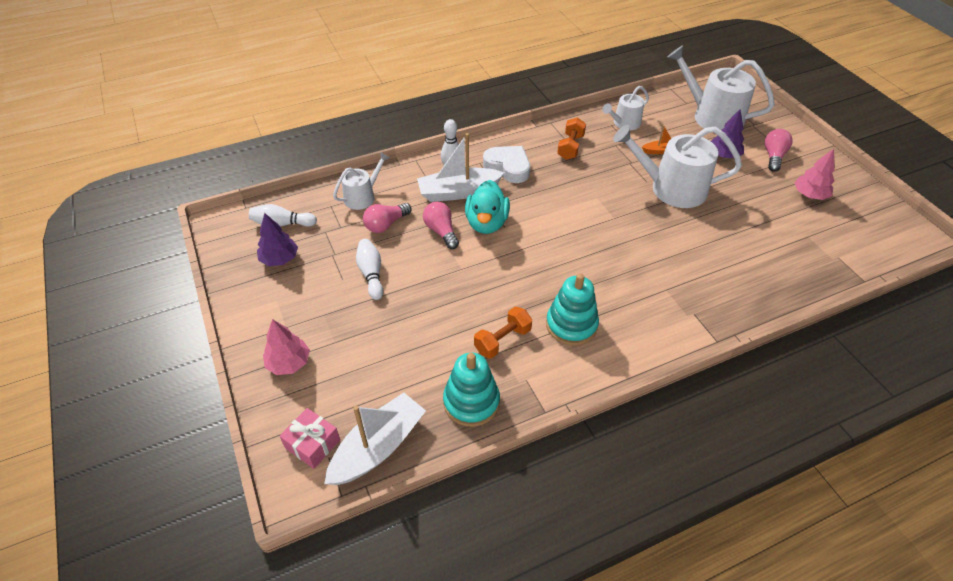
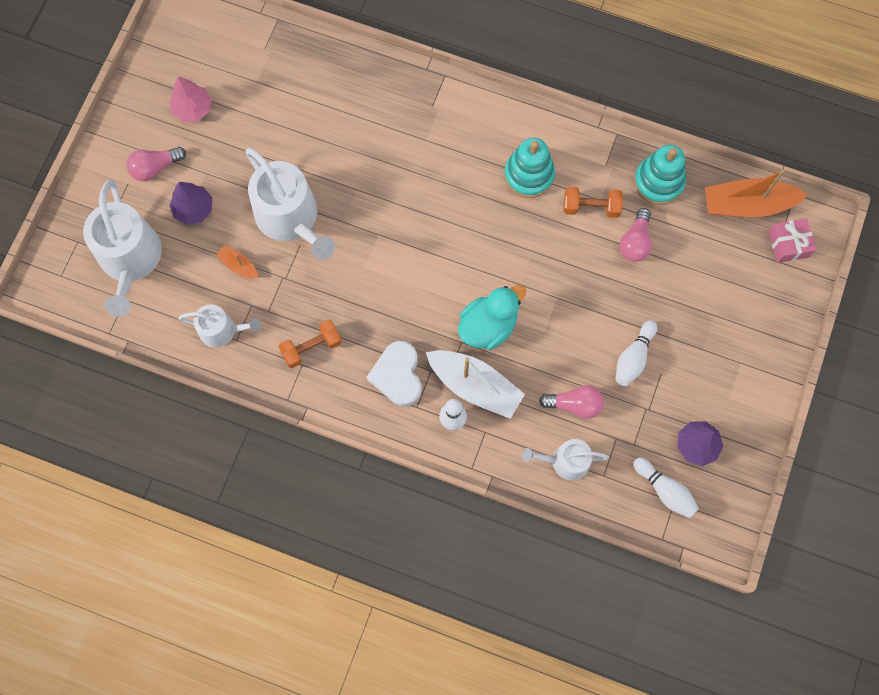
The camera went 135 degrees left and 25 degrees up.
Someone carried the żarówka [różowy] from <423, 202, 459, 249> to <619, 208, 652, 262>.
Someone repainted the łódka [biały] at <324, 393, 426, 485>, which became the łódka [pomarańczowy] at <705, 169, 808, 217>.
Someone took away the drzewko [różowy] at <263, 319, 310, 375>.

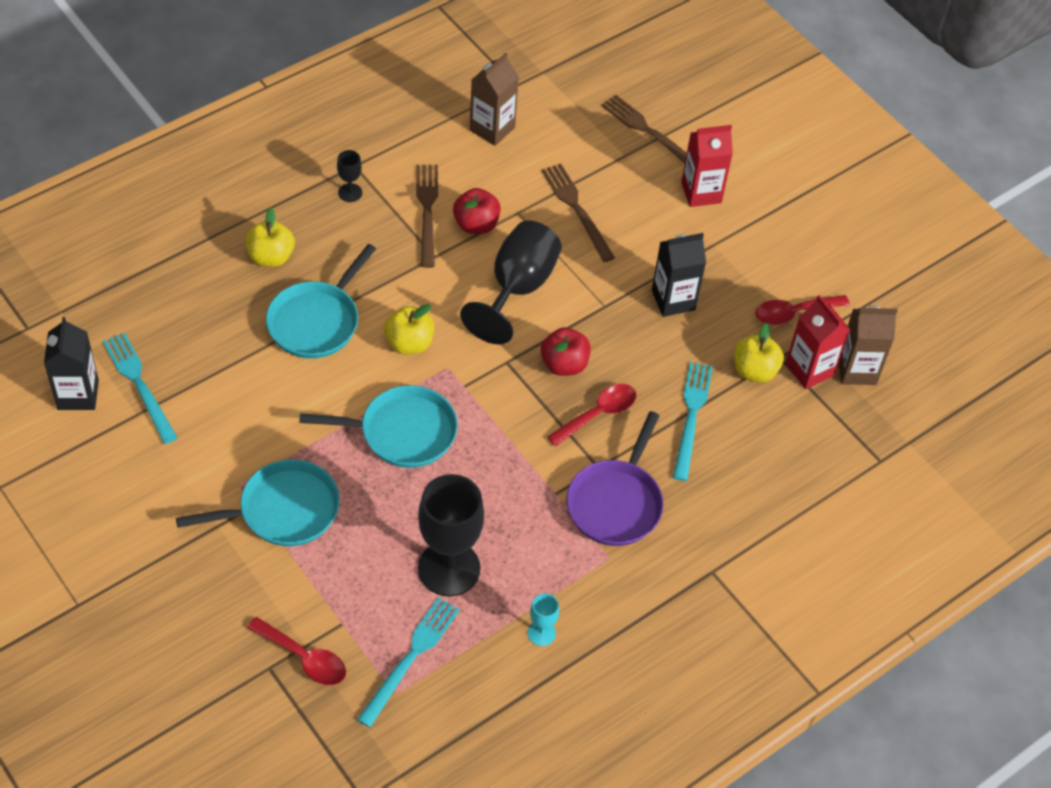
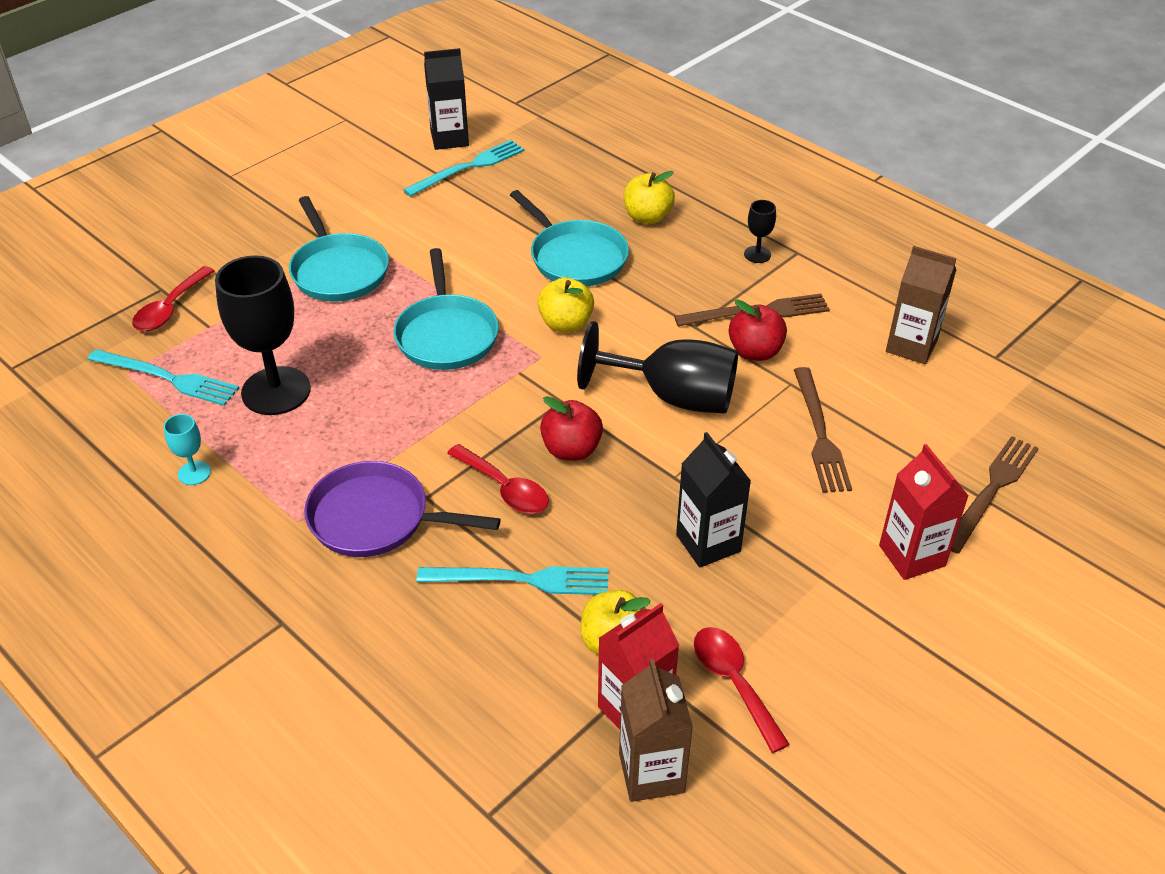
The camera went 85 degrees right and 10 degrees down.
Someone rotated the patelnia [turkusowy] at <266, 244, 376, 359> by 150 degrees counterclockwise.
Someone rotated the widelec [brązowy] at <542, 164, 615, 262> by 120 degrees clockwise.

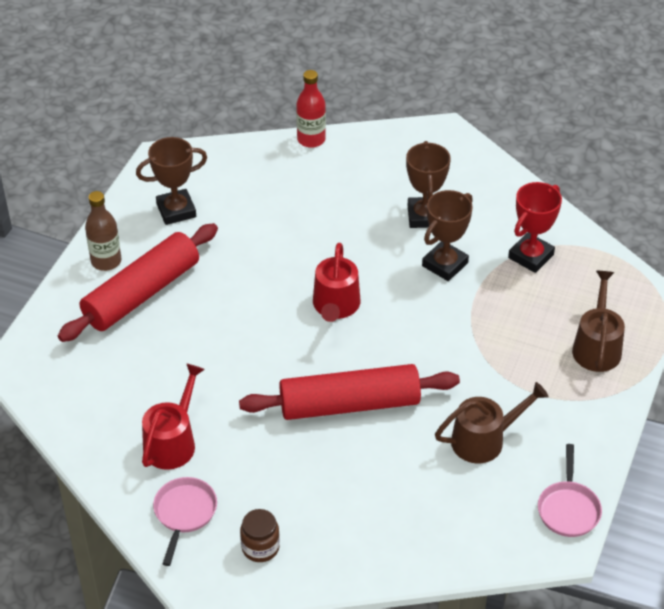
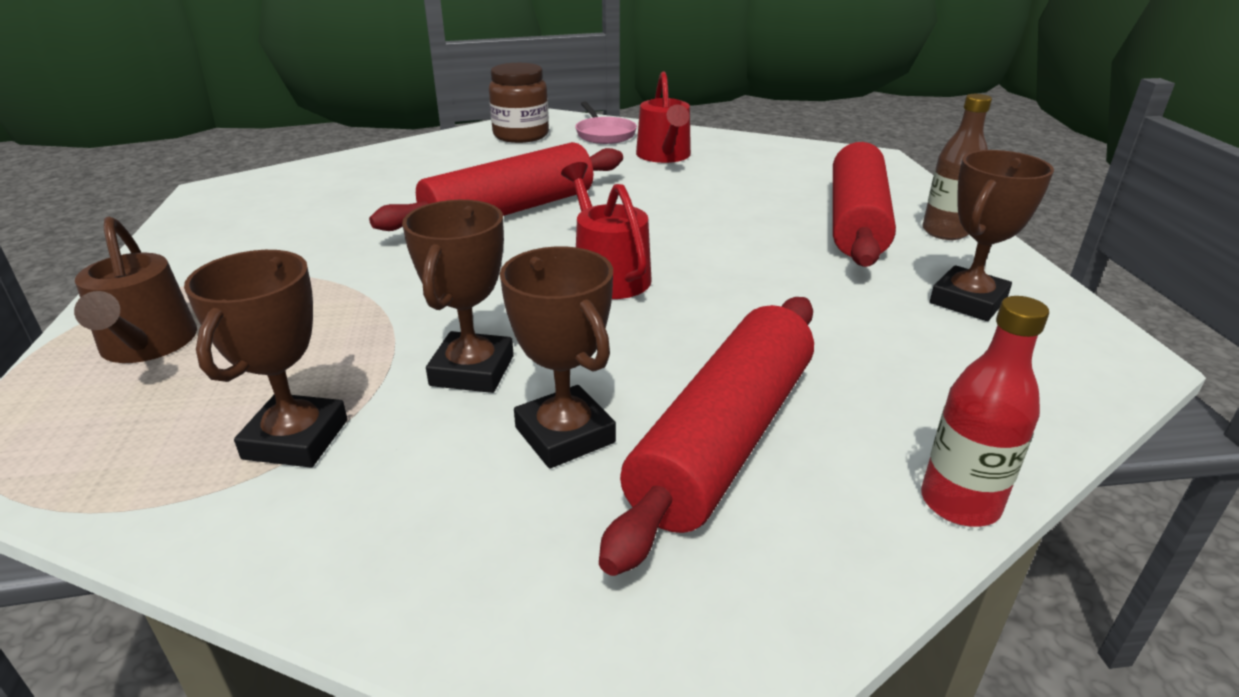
The camera went 150 degrees right and 15 degrees down.
Someone repainted the puchar [czerwony] at <508, 182, 562, 273>, which became the puchar [brązowy] at <184, 250, 347, 468>.
Someone scaled the słoik [brązowy] at <240, 509, 280, 562> by 1.56.
Someone put down the wałek do ciasta [czerwony] at <599, 297, 814, 576>.
Someone took away the konewka [brązowy] at <435, 382, 548, 463>.
Someone took away the patelnia [różowy] at <538, 444, 602, 537>.

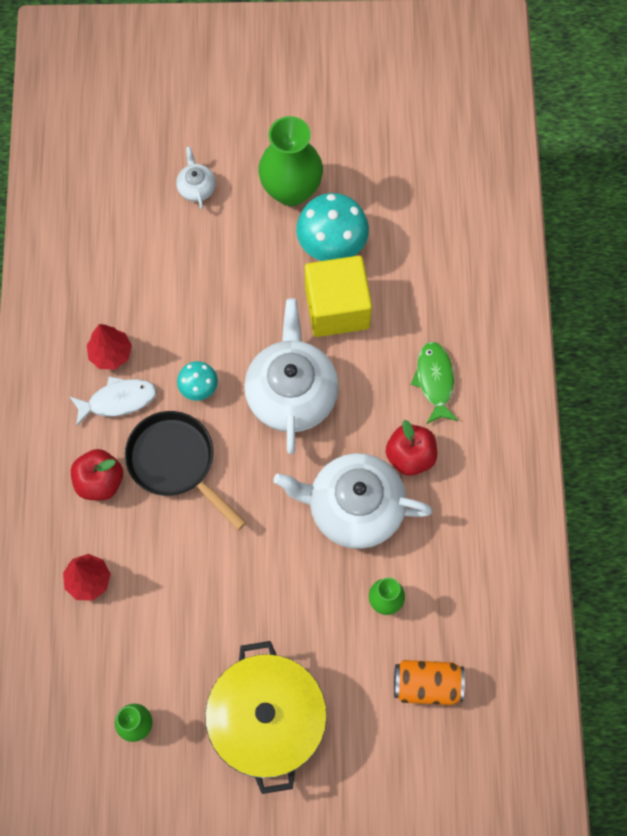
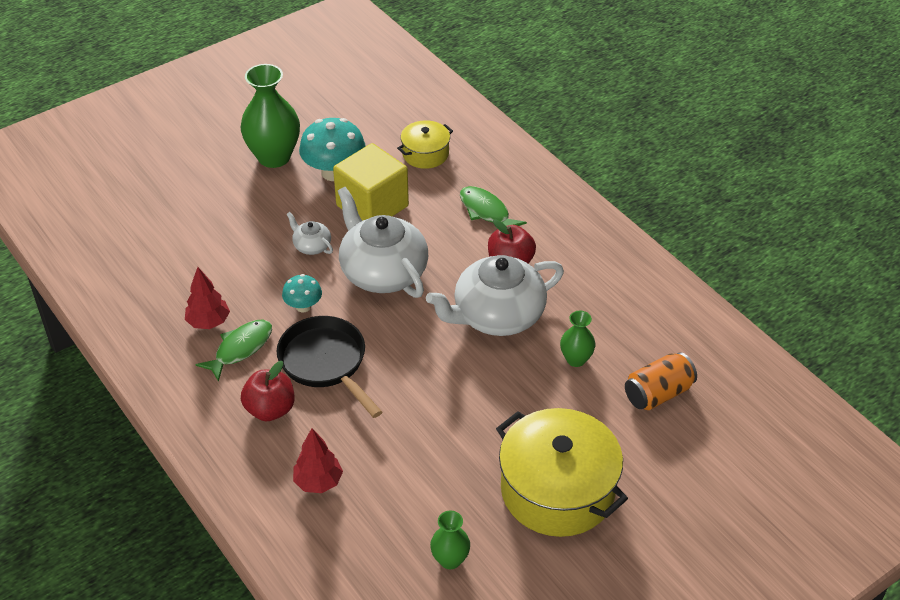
The camera went 35 degrees left and 25 degrees down.
Someone repainted the ryba [biały] at <69, 376, 157, 426>, which became the ryba [zielony] at <195, 320, 272, 382>.
Someone rotated the patelnia [czarny] at <125, 411, 246, 530> by 45 degrees clockwise.
Someone carried the imbryk [biały] from <176, 147, 216, 209> to <286, 212, 333, 255>.
Someone put down the garnek [żółty] at <397, 120, 453, 169>.

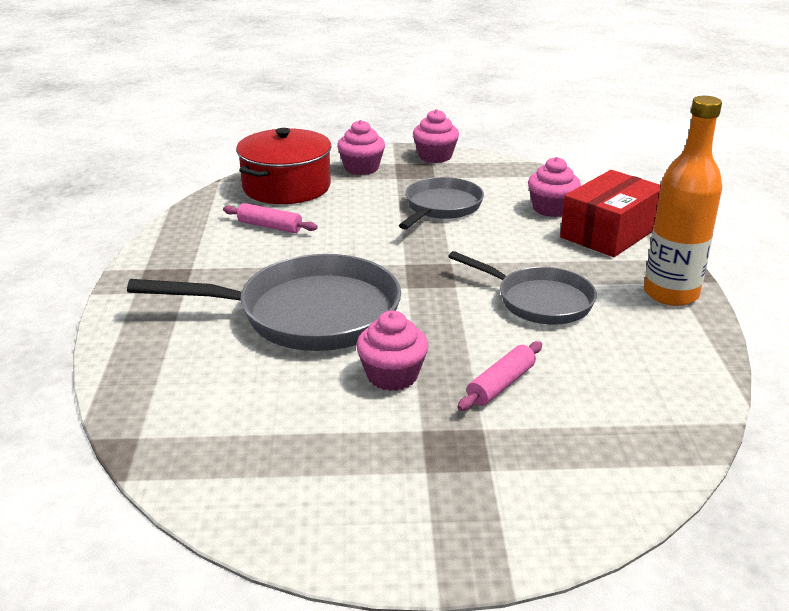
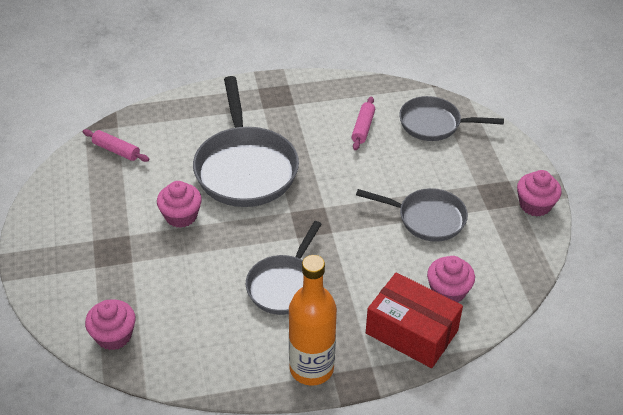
The camera went 80 degrees right and 15 degrees up.
Someone carried the wałek do ciasta [różowy] from <457, 341, 542, 411> to <83, 129, 149, 162>.
Someone carried the muffinka [różowy] from <337, 120, 385, 175> to <85, 299, 136, 350>.
Someone swapped the garnek [czerwony] at <236, 128, 332, 204> for the patelnia [szary] at <399, 96, 504, 141>.

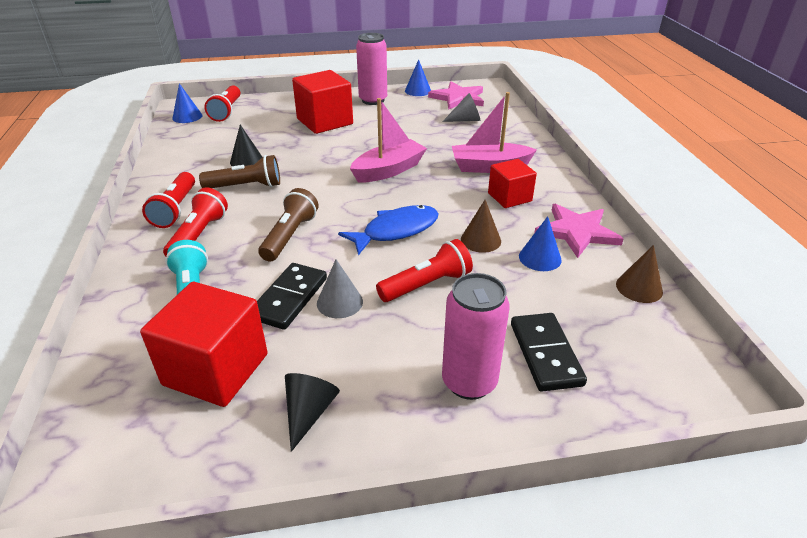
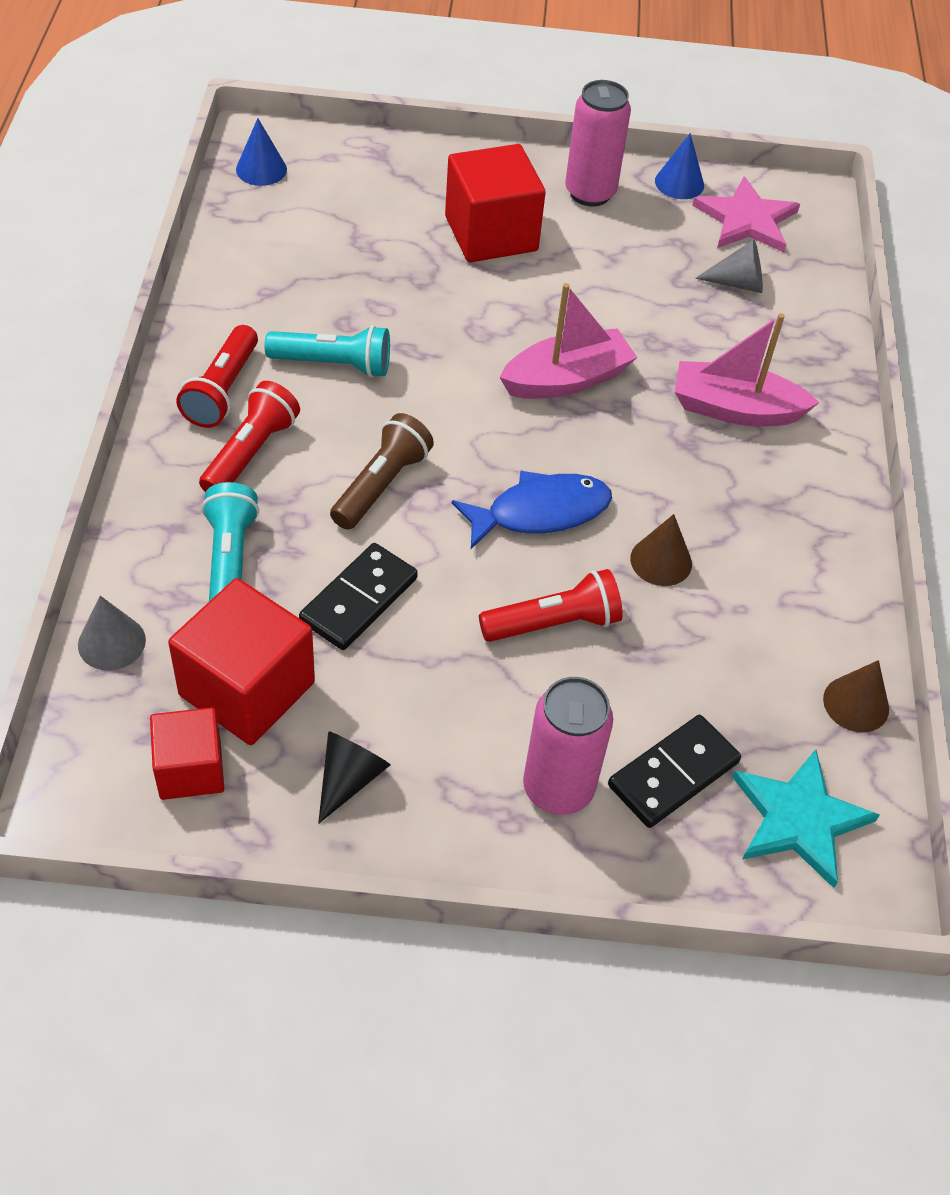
The camera went 10 degrees right and 15 degrees up.
Someone carried the stożek [szary] from <317, 259, 363, 318> to <78, 596, 146, 670>.
Someone carried the sześcian [czerwony] from <488, 159, 537, 208> to <150, 707, 224, 800>.
Someone repainted the latarka [brązowy] at <199, 155, 280, 188>, which became the latarka [turkusowy] at <264, 325, 390, 378>.
Someone rotated the kostka domina [czarny] at <511, 313, 587, 391> by 45 degrees clockwise.
Someone put down the gwiazda [turkusowy] at <732, 749, 880, 888>.
Someone took away the latarka [czerwony] at <204, 86, 240, 122>.
Someone took away the stożek [czarny] at <230, 125, 262, 166>.
Someone took away the stożek [niebieski] at <519, 216, 562, 271>.
Someone took away the gwiazda [różowy] at <534, 204, 623, 258>.

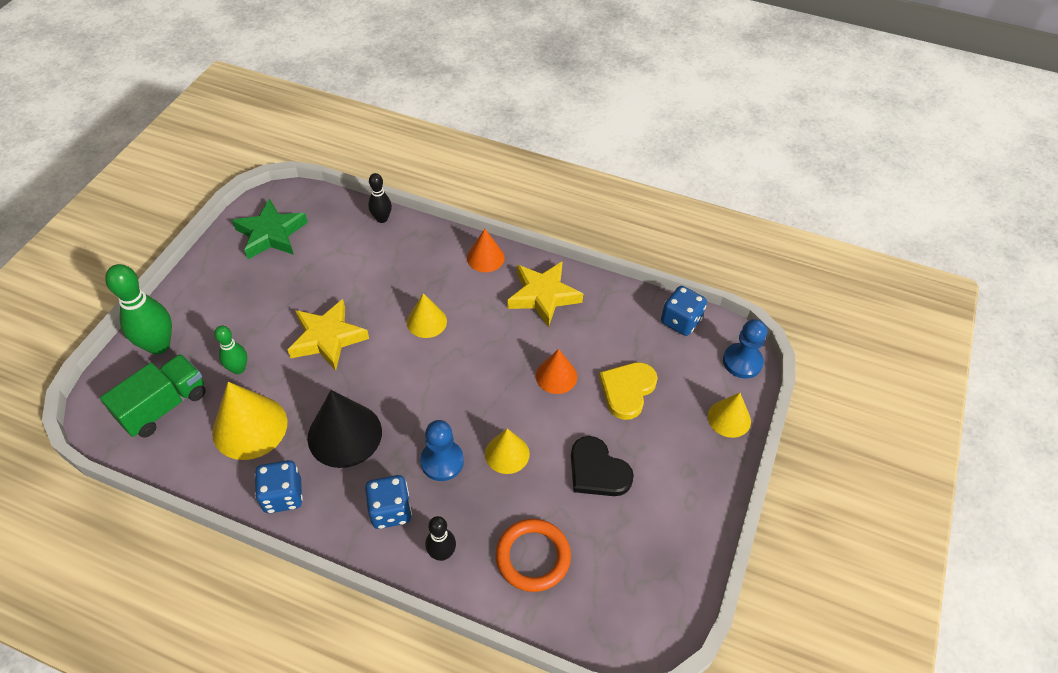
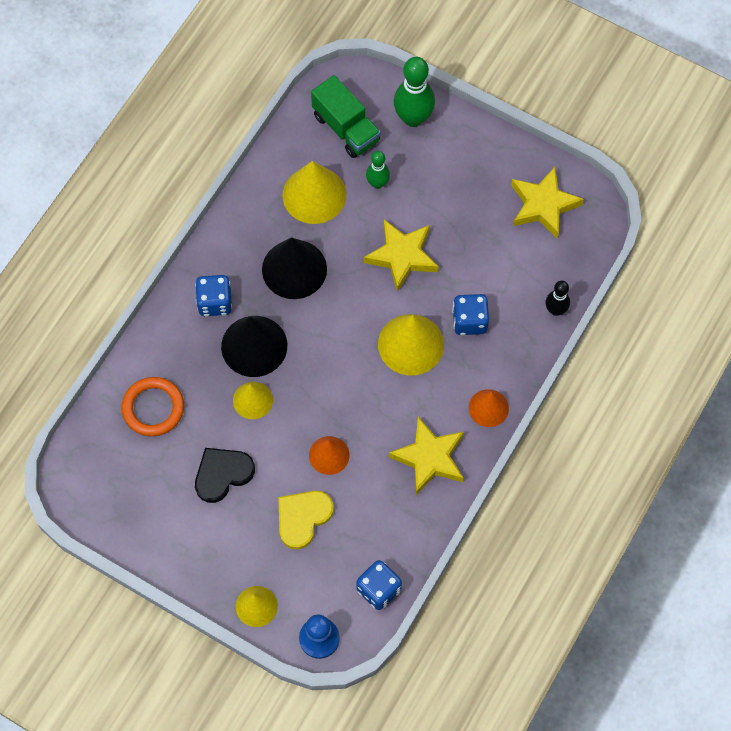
The camera went 100 degrees right and 15 degrees up.
Someone swapped the pionek [niebieski] at <420, 420, 464, 481> for the stożek [czarny] at <221, 316, 287, 377>.
Someone rotated the serce [żółty] at <599, 362, 658, 420> by 90 degrees counterclockwise.
Someone scaled the stożek [żółty] at <407, 293, 447, 338> by 1.67.
Someone carried the kostka do gry [niebieski] from <255, 460, 303, 513> to <452, 294, 489, 335>.
Someone repainted the gwiazda [zielony] at <232, 199, 308, 259>, which became the gwiazda [żółty] at <511, 167, 584, 238>.
Someone took away the kręgiel [czarny] at <425, 516, 456, 561>.

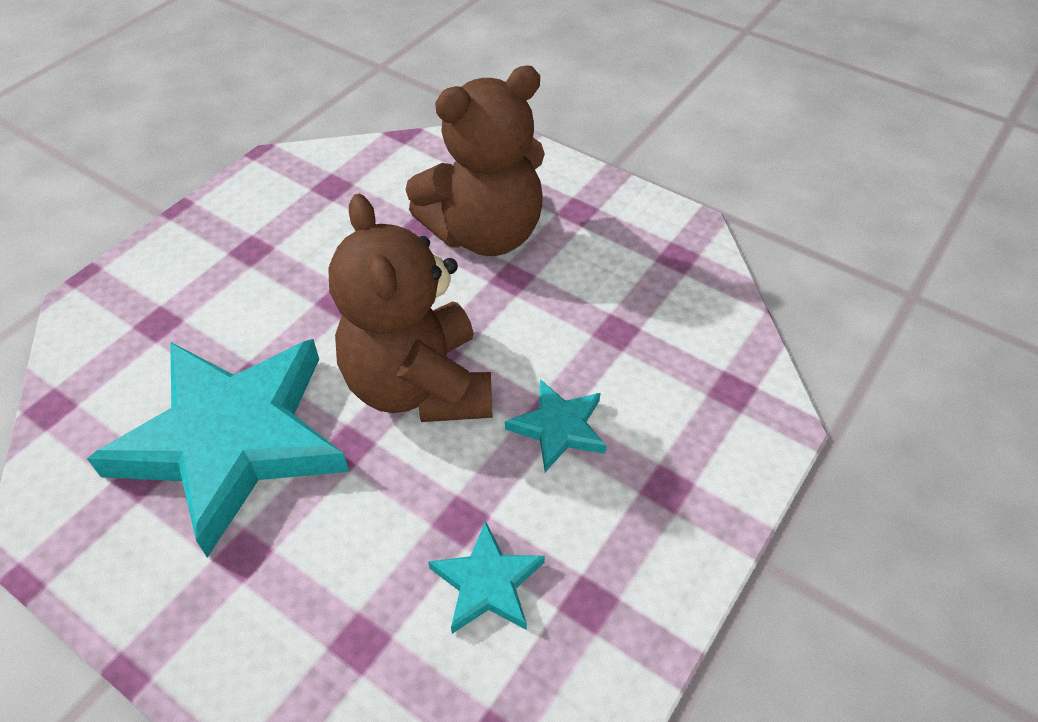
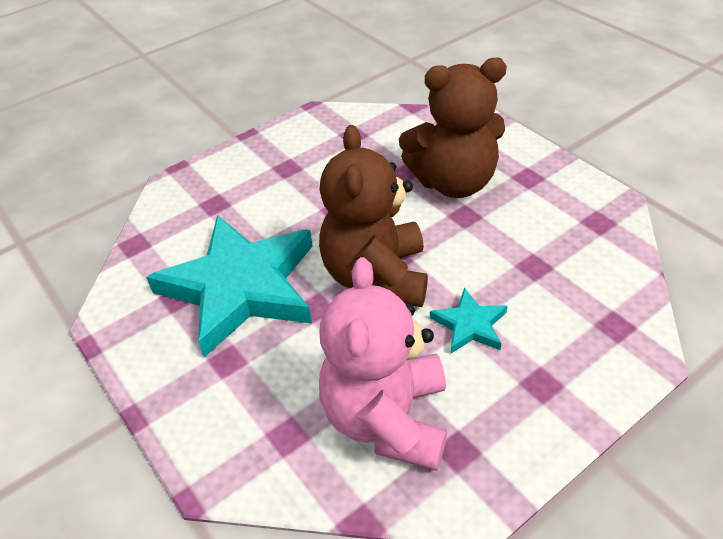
The camera went 20 degrees right and 5 degrees down.
Someone swapped the gwiazda [turkusowy] at <428, 521, 545, 634> for the miś [różowy] at <319, 257, 447, 471>.

